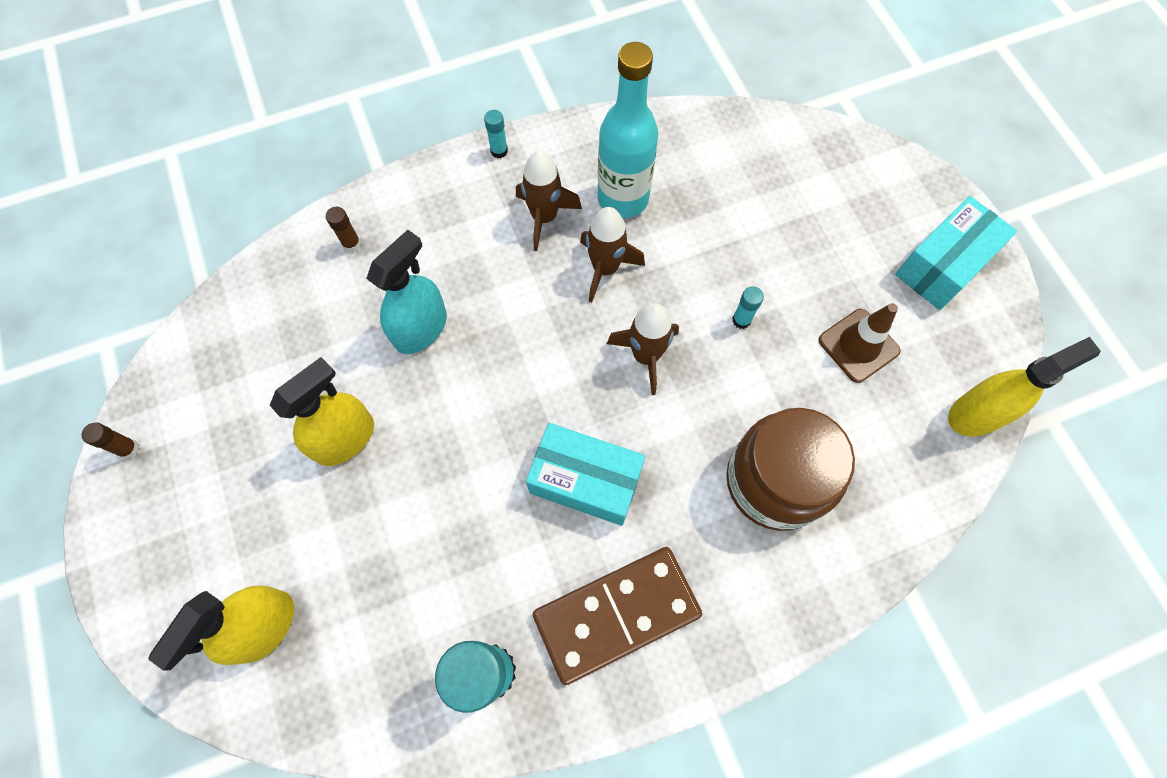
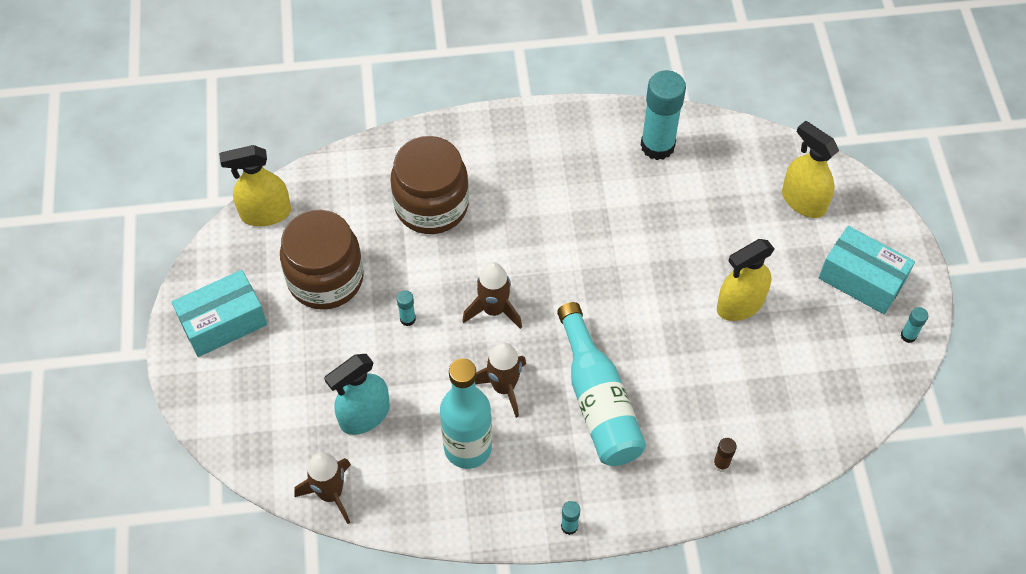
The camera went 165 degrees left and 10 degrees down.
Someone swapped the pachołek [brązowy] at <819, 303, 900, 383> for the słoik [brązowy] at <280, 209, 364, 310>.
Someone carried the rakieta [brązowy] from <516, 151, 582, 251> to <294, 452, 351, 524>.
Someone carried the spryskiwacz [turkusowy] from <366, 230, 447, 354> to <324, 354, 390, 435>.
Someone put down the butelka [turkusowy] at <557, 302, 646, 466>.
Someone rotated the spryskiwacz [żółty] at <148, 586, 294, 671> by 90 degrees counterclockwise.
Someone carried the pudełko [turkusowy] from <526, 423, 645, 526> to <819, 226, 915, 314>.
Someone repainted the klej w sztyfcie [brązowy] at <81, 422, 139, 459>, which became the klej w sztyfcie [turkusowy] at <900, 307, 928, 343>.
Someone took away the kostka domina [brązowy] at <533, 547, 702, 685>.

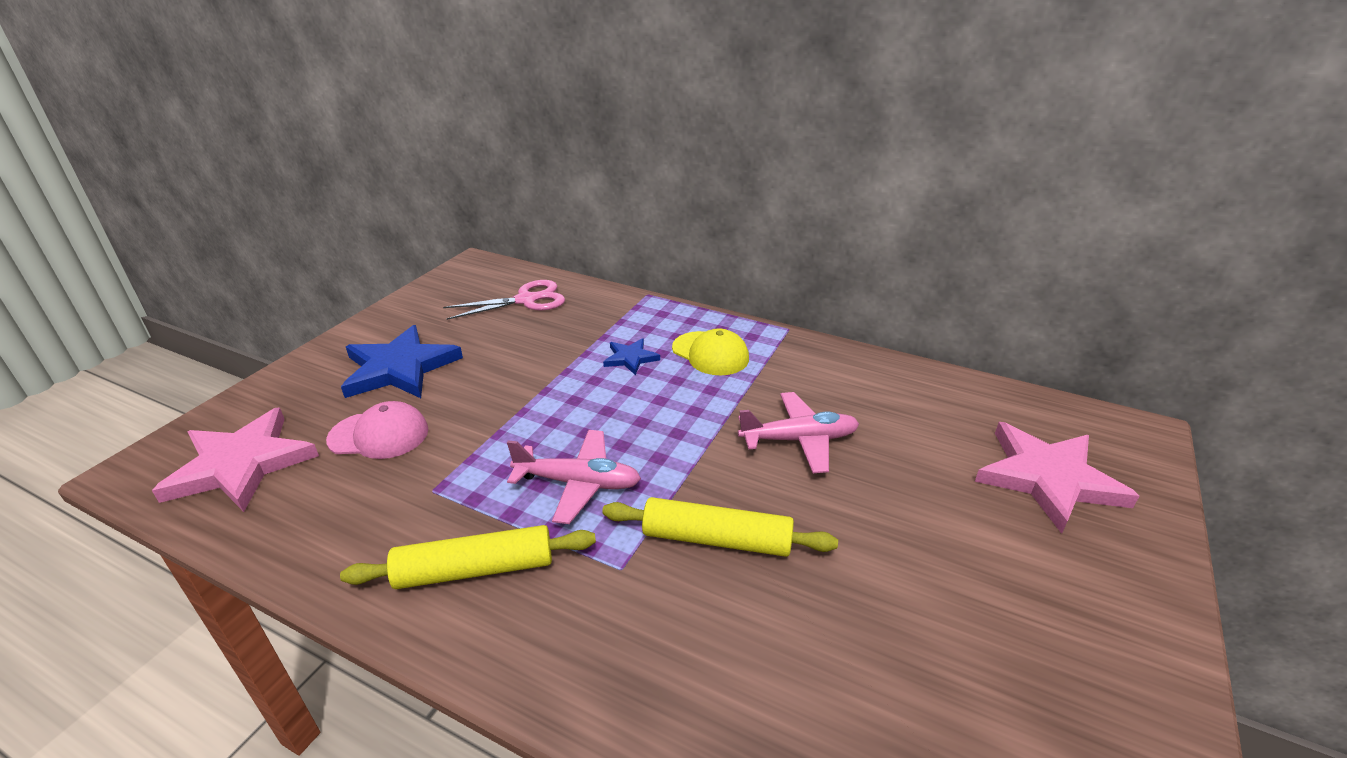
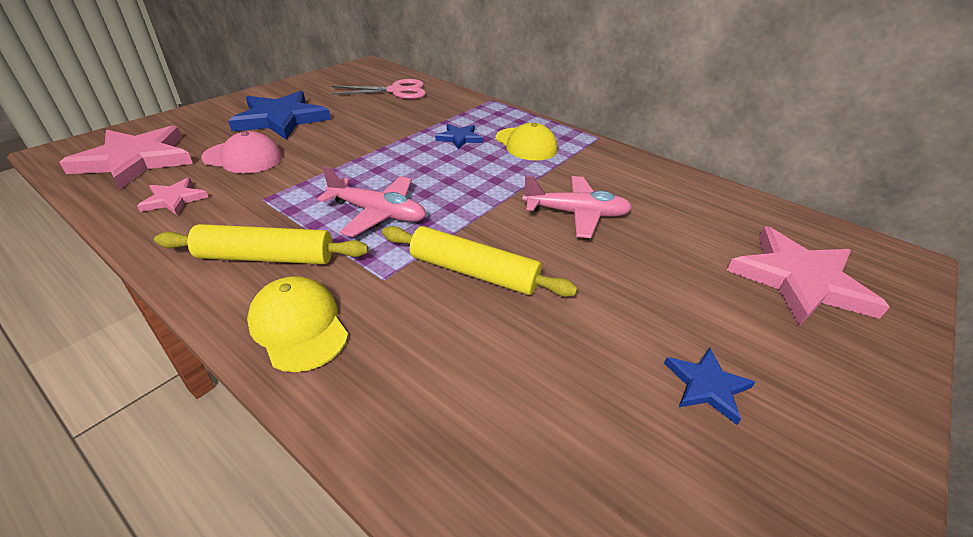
The camera went 10 degrees right and 5 degrees up.
Someone put down the gwiazda [różowy] at <137, 178, 208, 215>.
Someone put down the czapka [żółty] at <247, 276, 348, 372>.
Someone put down the gwiazda [niebieski] at <664, 348, 755, 425>.

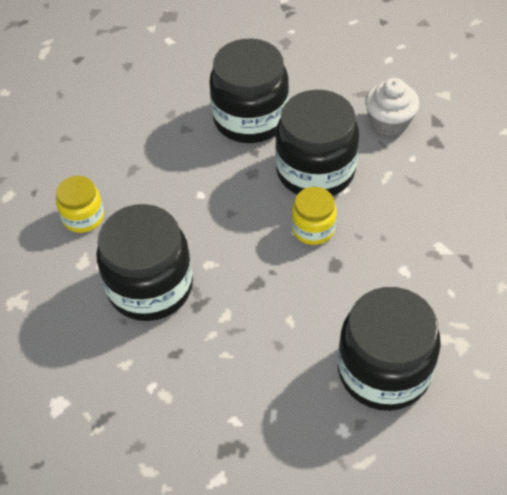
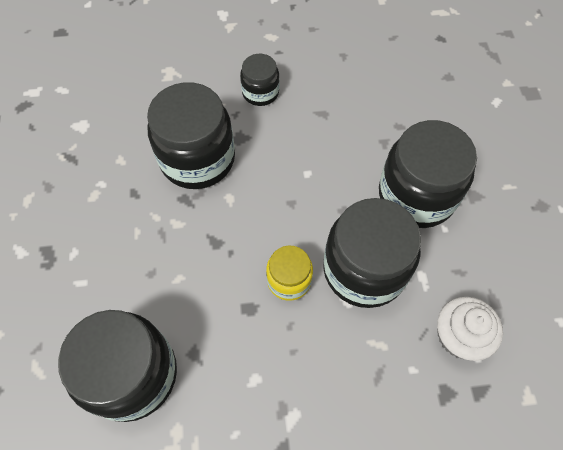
The camera went 75 degrees right and 10 degrees up.
Someone repainted the słoik [żółty] at <56, 176, 104, 233>, which became the słoik [czarny] at <240, 54, 280, 106>.

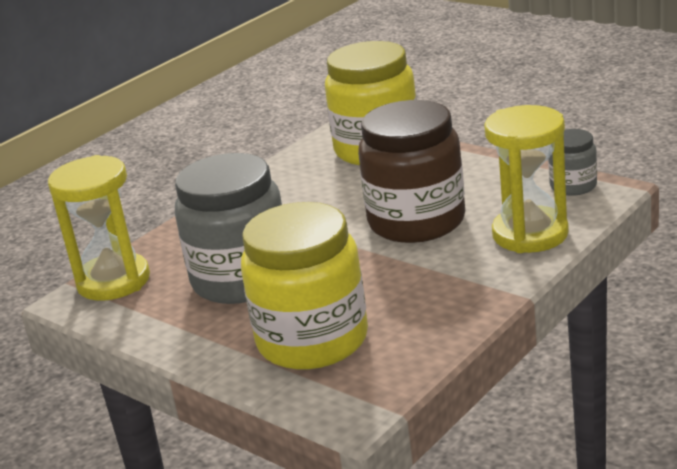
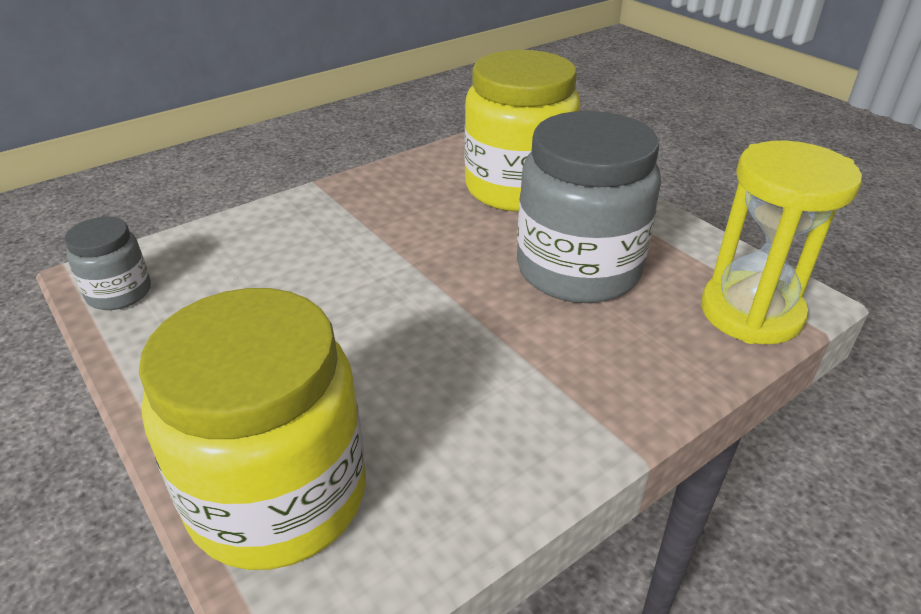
The camera went 170 degrees left and 10 degrees up.
Someone took away the słoik [brązowy] at <358, 100, 465, 243>.
Someone took away the klepsydra [żółty] at <484, 105, 569, 253>.

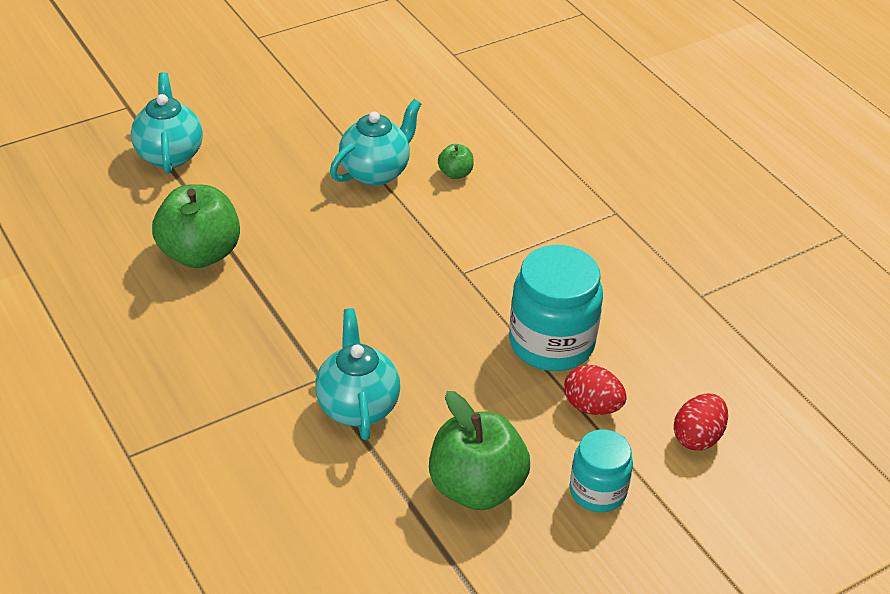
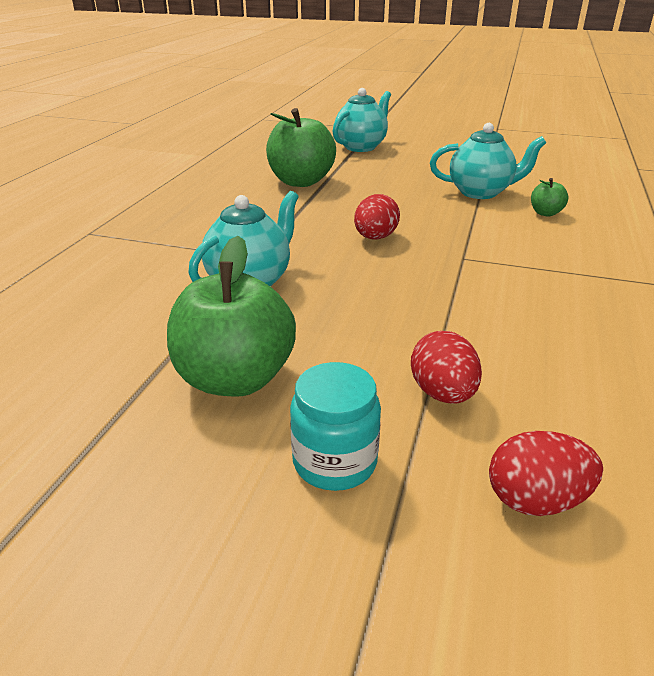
The camera went 50 degrees right and 10 degrees down.
Someone put down the jajko [czerwony] at <354, 194, 400, 240>.
Someone took away the słoik [turkusowy] at <509, 245, 603, 371>.

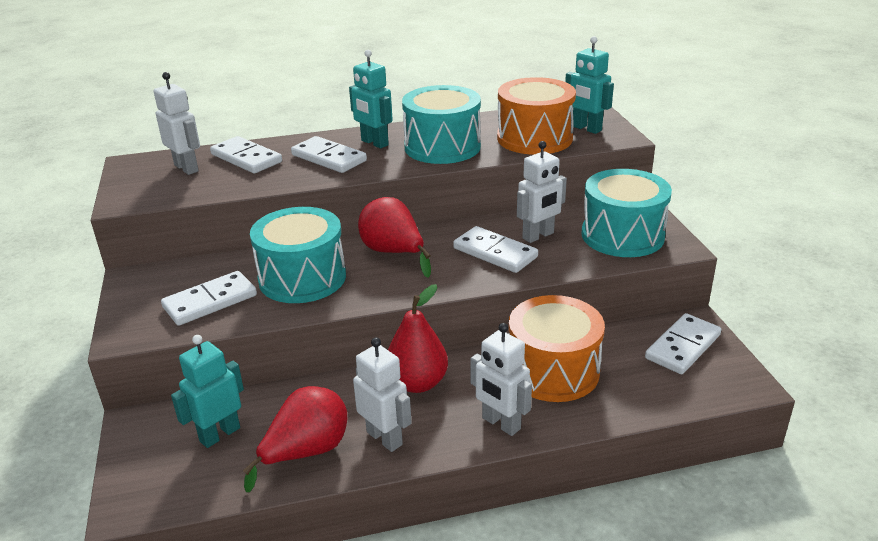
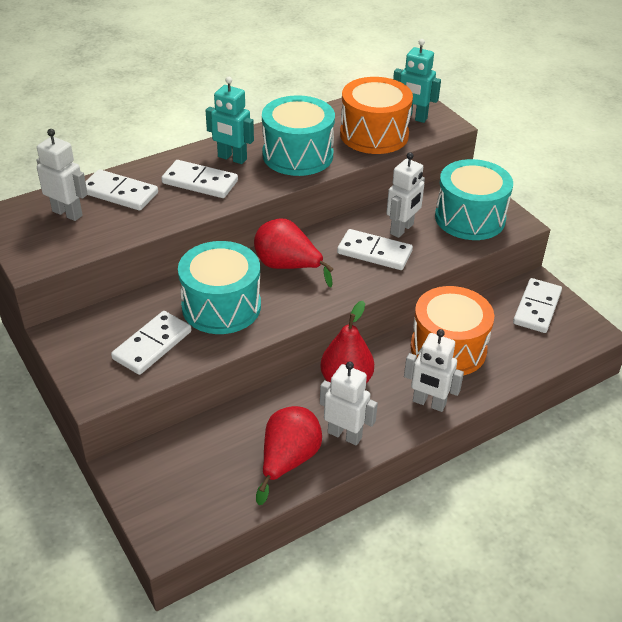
The camera went 20 degrees left and 10 degrees up.
Someone took away the robot [turkusowy] at <171, 335, 244, 448>.

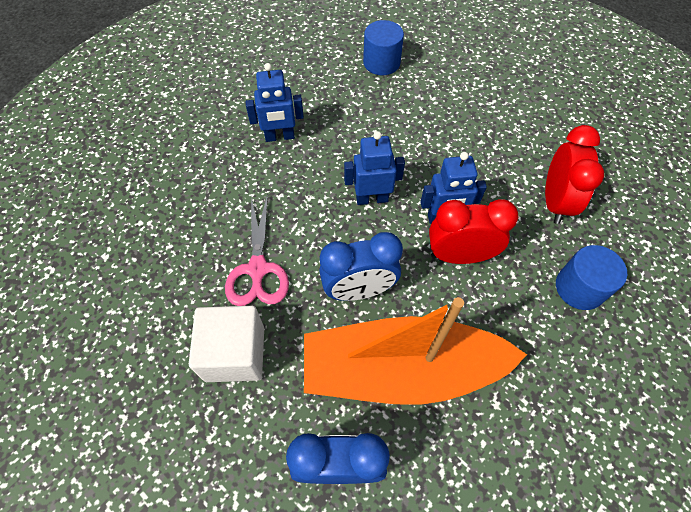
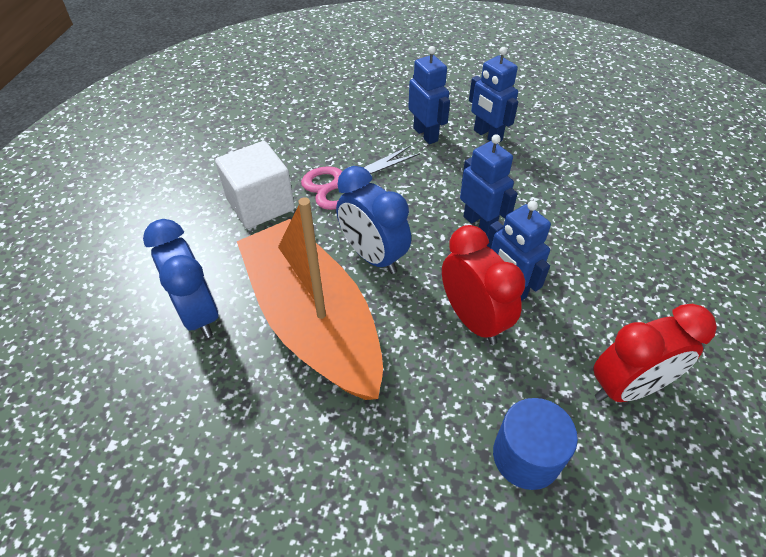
The camera went 60 degrees right and 10 degrees down.
Someone put down the robot [niebieski] at <408, 46, 450, 144>.
Someone took away the walec [niebieski] at <363, 20, 404, 75>.

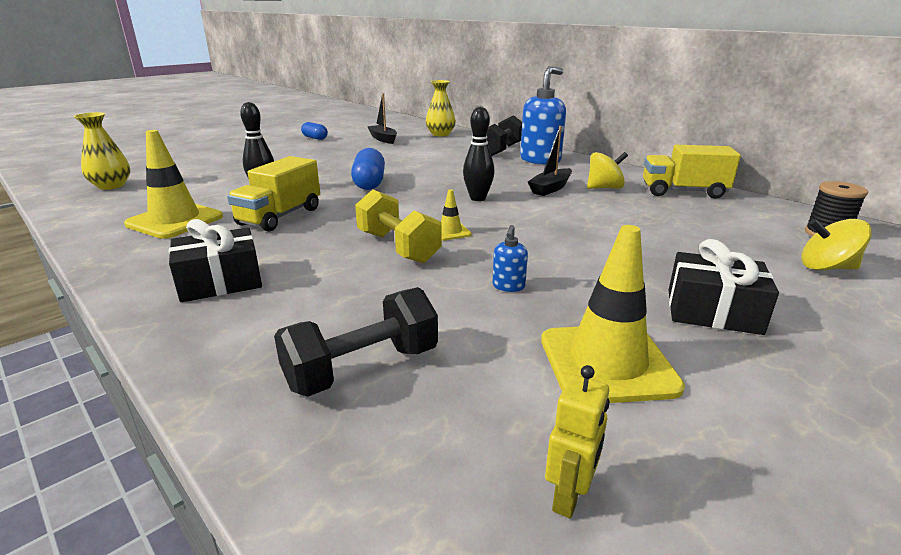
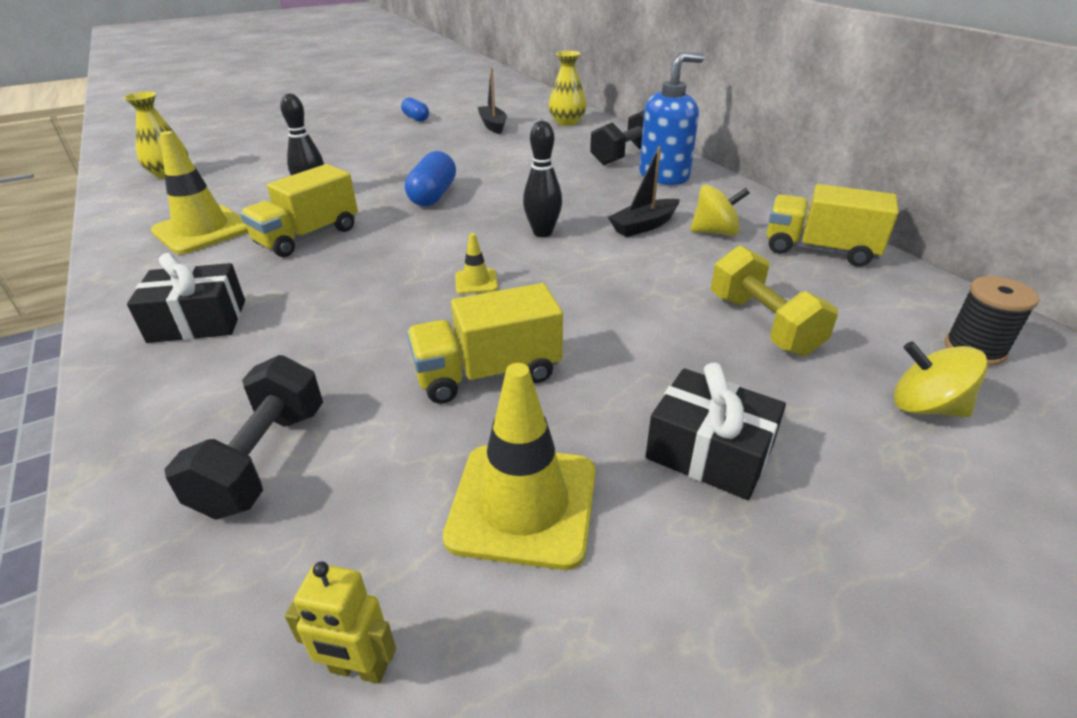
The camera went 15 degrees right and 10 degrees up.
Someone rotated the hantel [czarny] at <274, 287, 438, 397> by 60 degrees counterclockwise.
Someone rotated the robot [żółty] at <545, 365, 610, 518> by 60 degrees clockwise.
Someone swapped the dozownik mydła [niebieski] at <492, 225, 528, 292> for the ciężarówka [żółty] at <407, 283, 563, 404>.
Someone carried the hantel [żółty] from <355, 189, 442, 263> to <711, 246, 838, 356>.

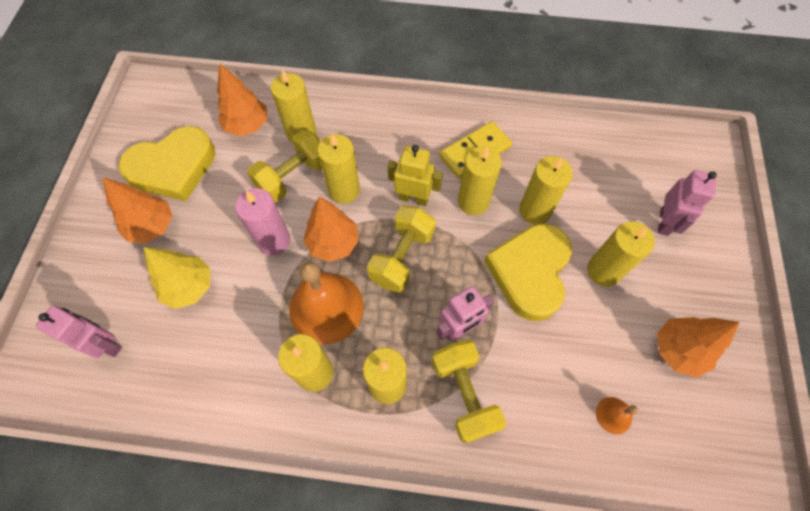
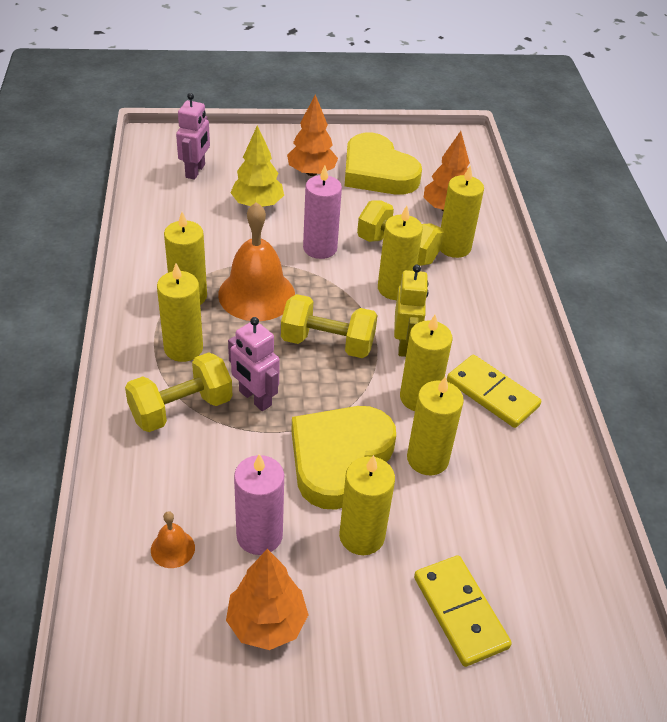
The camera went 75 degrees right and 20 degrees down.
Someone put down the świeca [różowy] at <234, 454, 284, 555>.
Someone rotated the serce [żółty] at <484, 224, 572, 321> by 60 degrees counterclockwise.
Someone swapped the robot [różowy] at <658, 170, 717, 236> for the kostka domina [żółty] at <414, 555, 512, 667>.
Someone took away the drzewko [pomarańczowy] at <303, 196, 359, 262>.

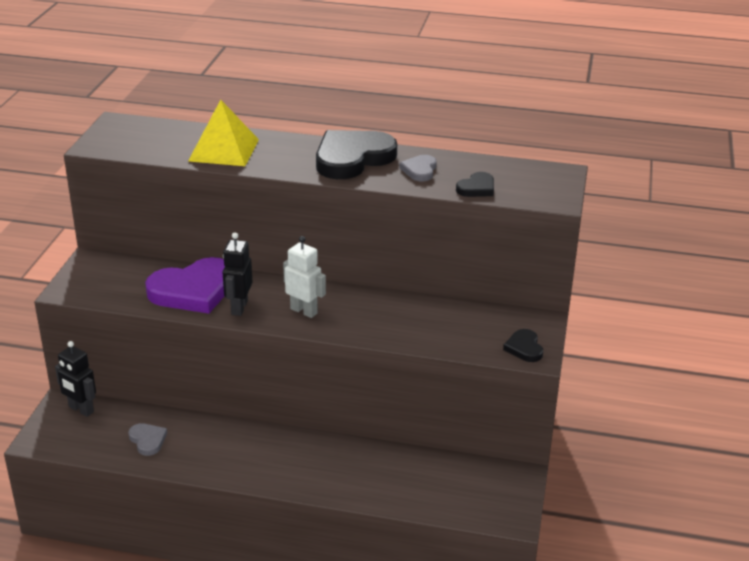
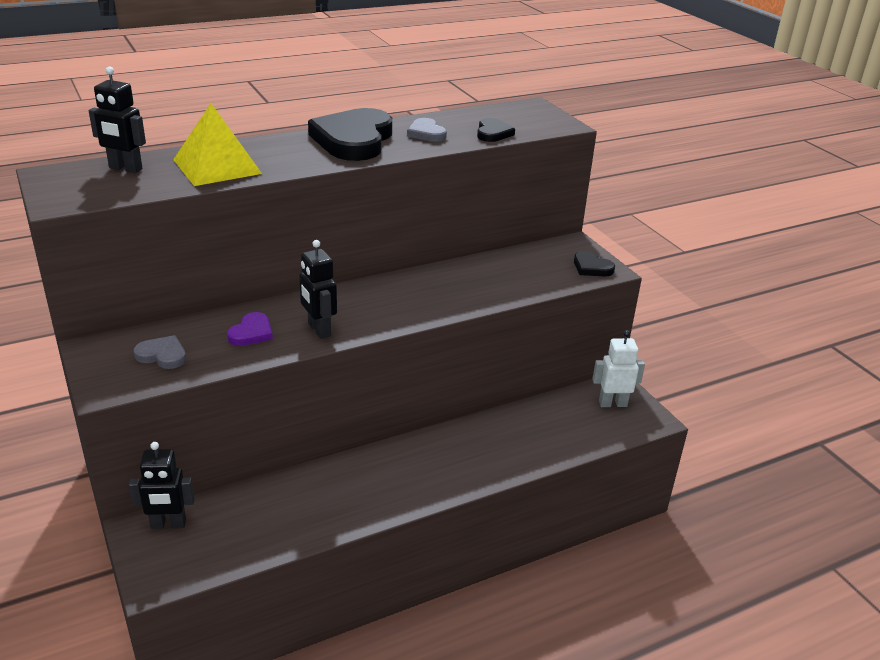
The camera went 40 degrees left and 0 degrees up.
Someone put down the robot [czarny] at <89, 67, 146, 173>.
Someone carried the serce [szary] from <128, 423, 167, 456> to <134, 335, 186, 369>.
Someone scaled the serce [fioletowy] at <145, 257, 225, 314> by 0.47.
Someone carried the robot [biały] from <283, 236, 326, 318> to <592, 330, 645, 407>.

